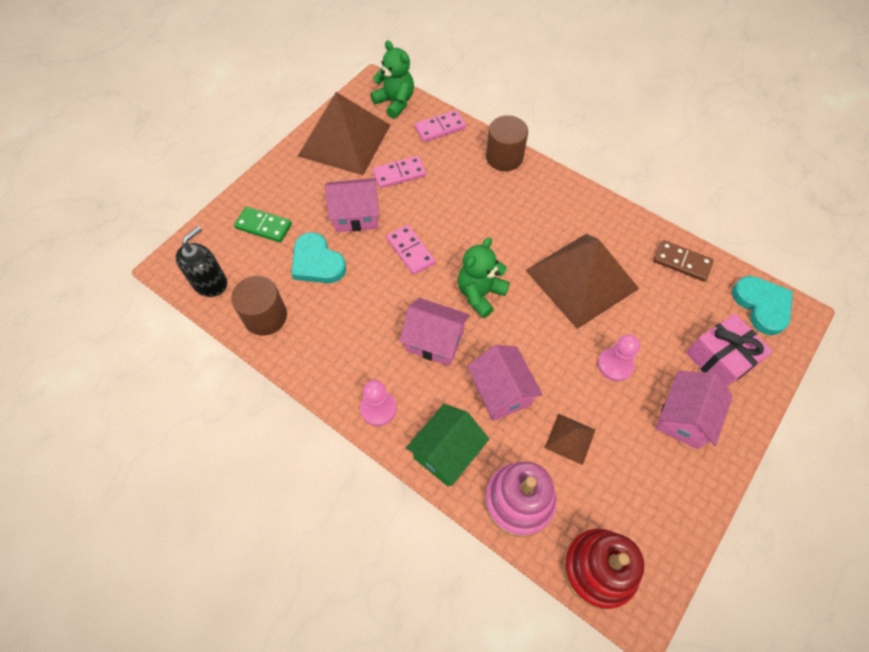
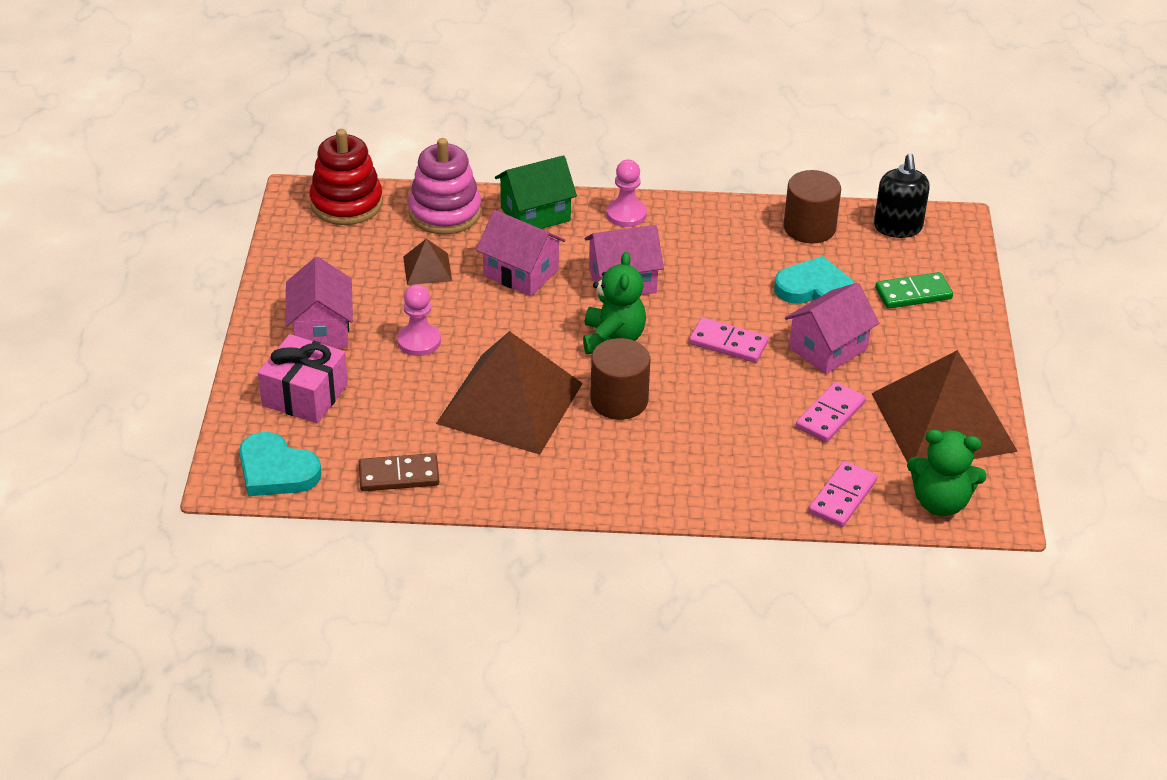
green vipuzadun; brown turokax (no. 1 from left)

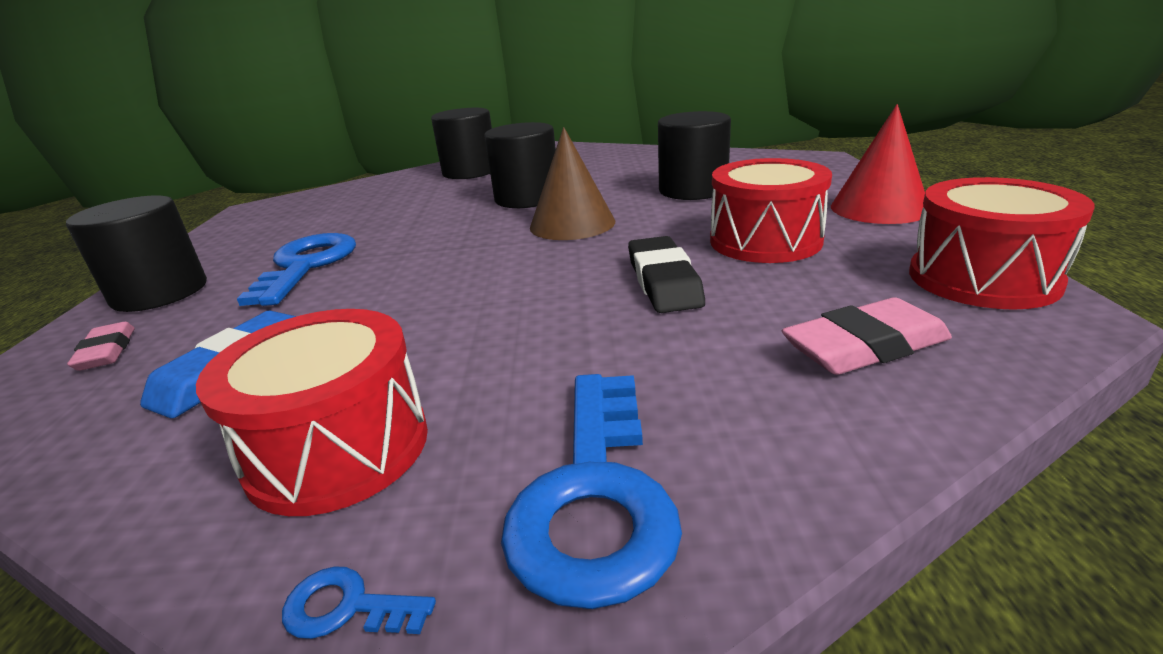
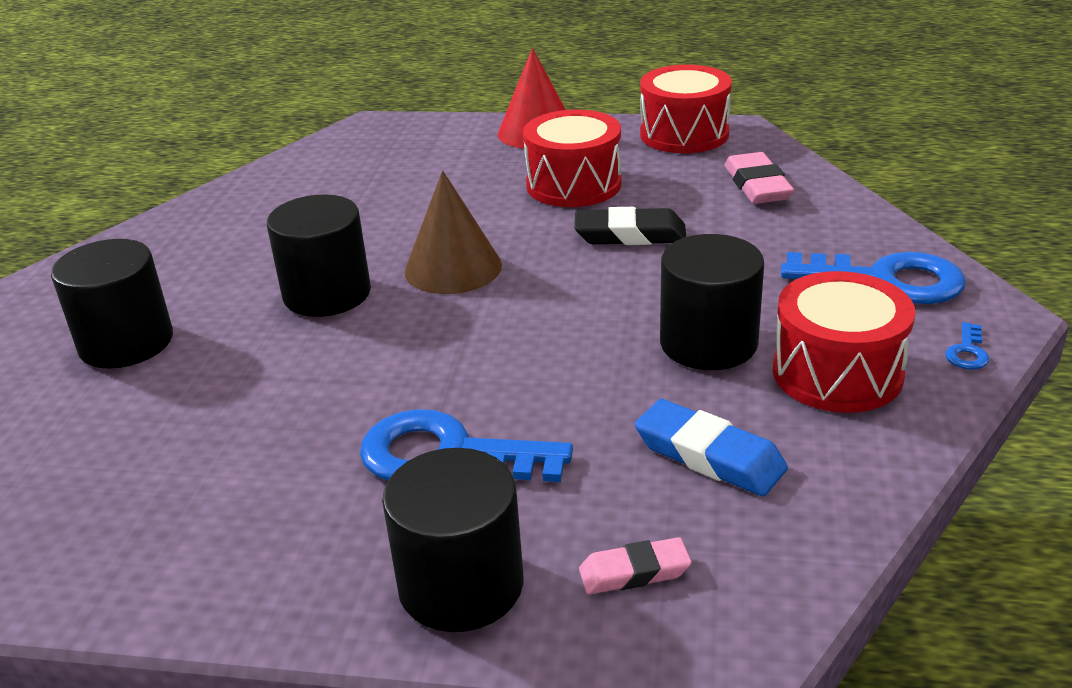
black turokax (no. 4 from left)

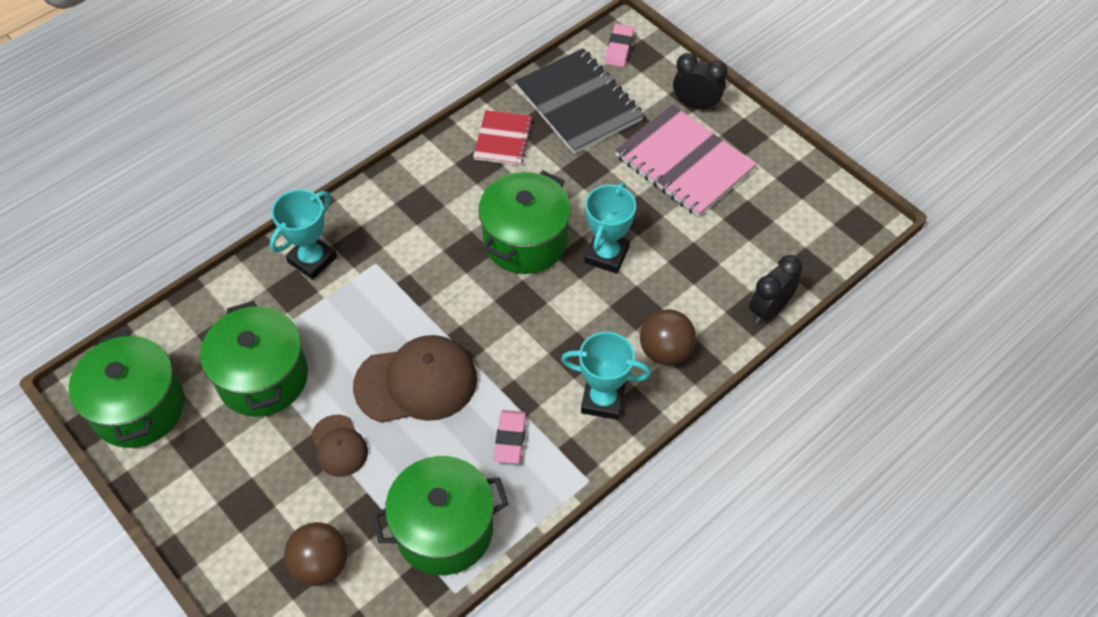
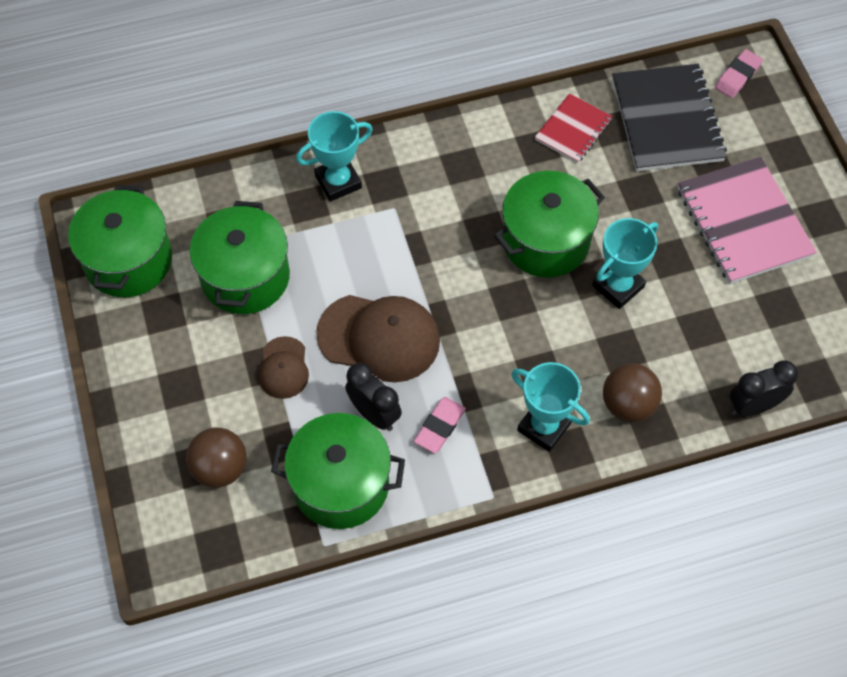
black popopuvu (no. 1 from left)

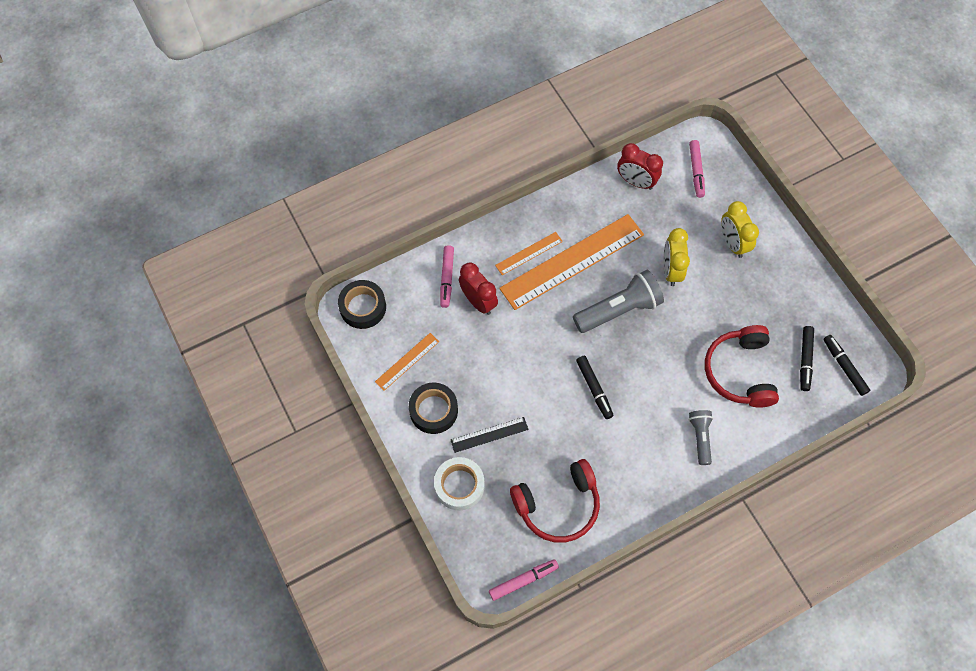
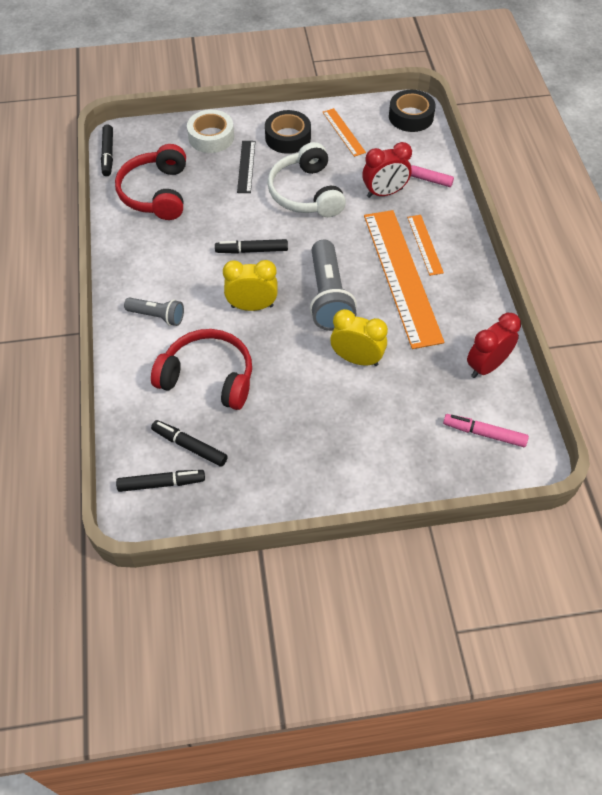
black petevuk (no. 1 from left); yellow popopuvu (no. 1 from left); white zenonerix

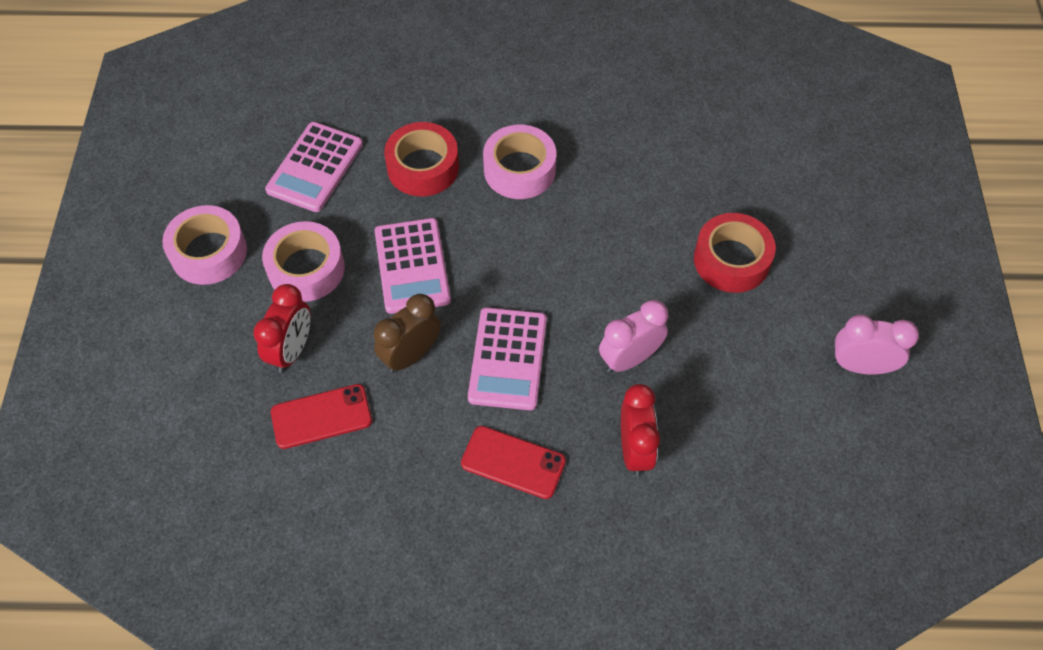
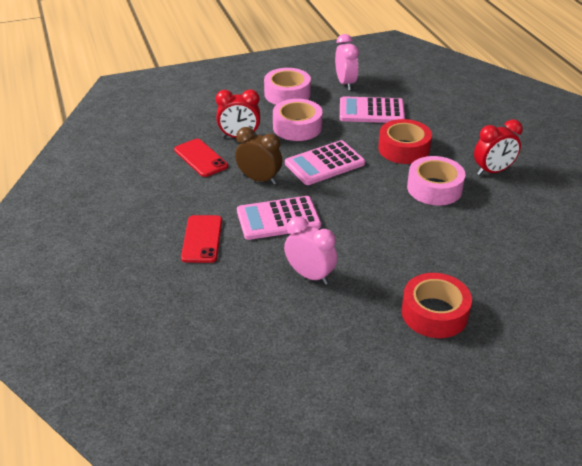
pink popopuvu (no. 2 from left); red popopuvu (no. 2 from left)

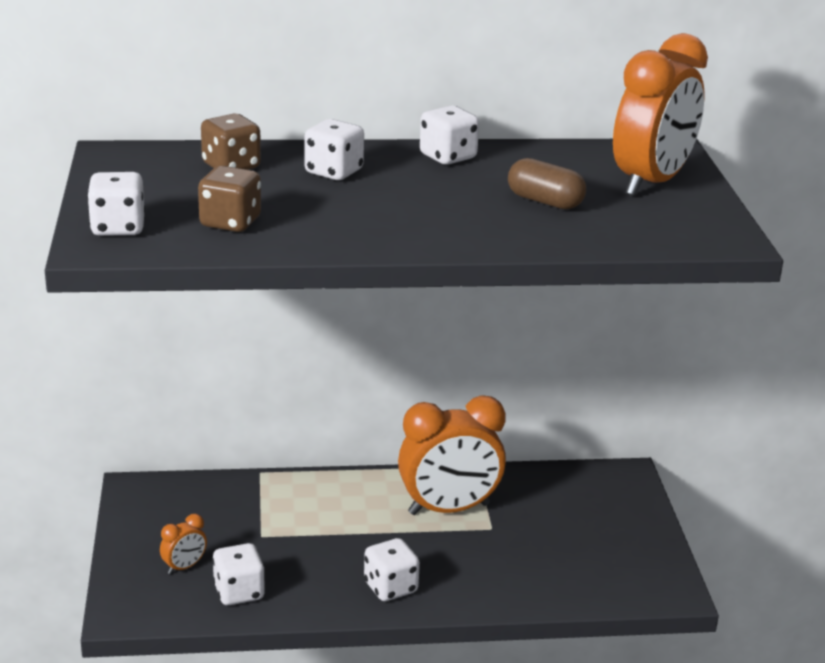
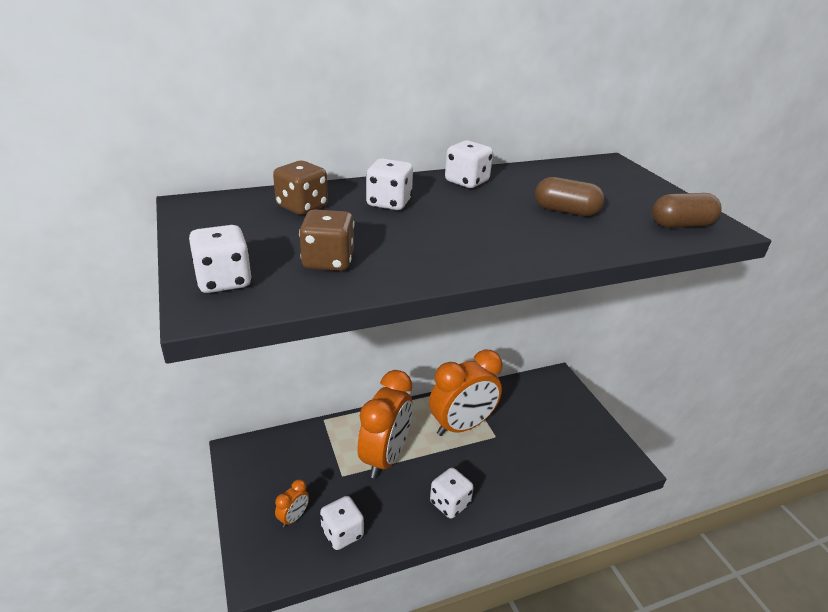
orange popopuvu (no. 2 from left); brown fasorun (no. 2 from left)

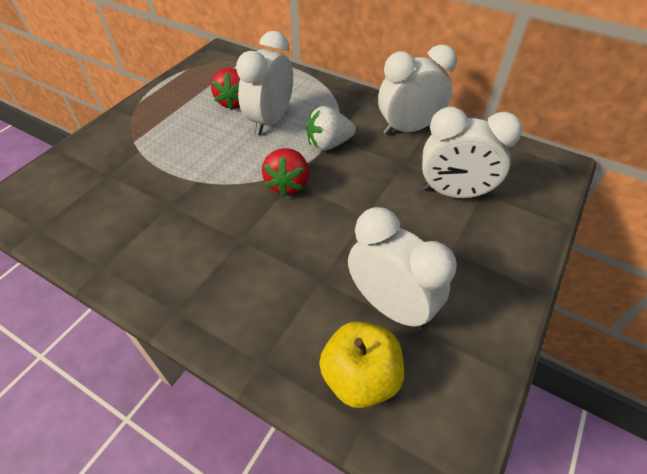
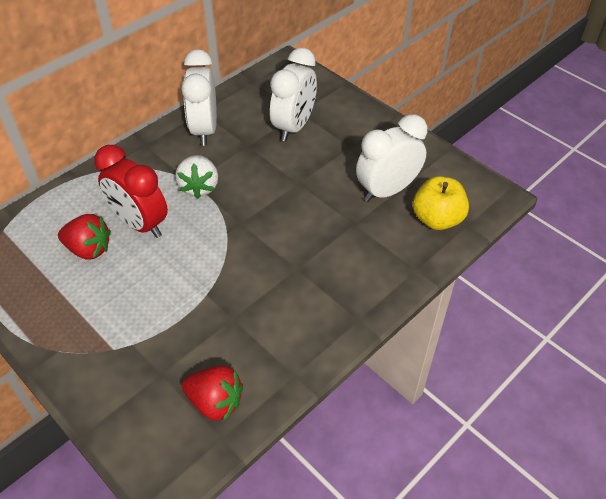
red popopuvu; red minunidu (no. 2 from left)

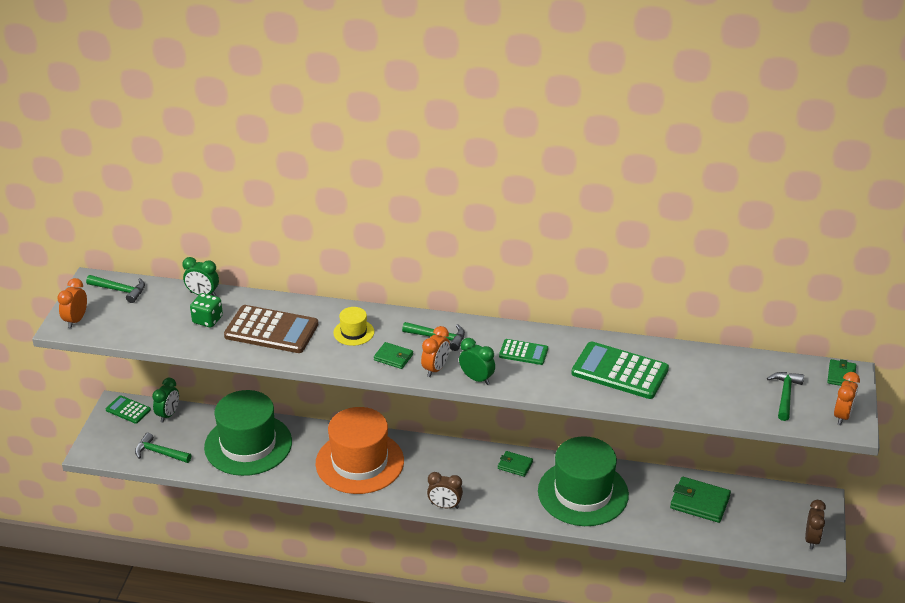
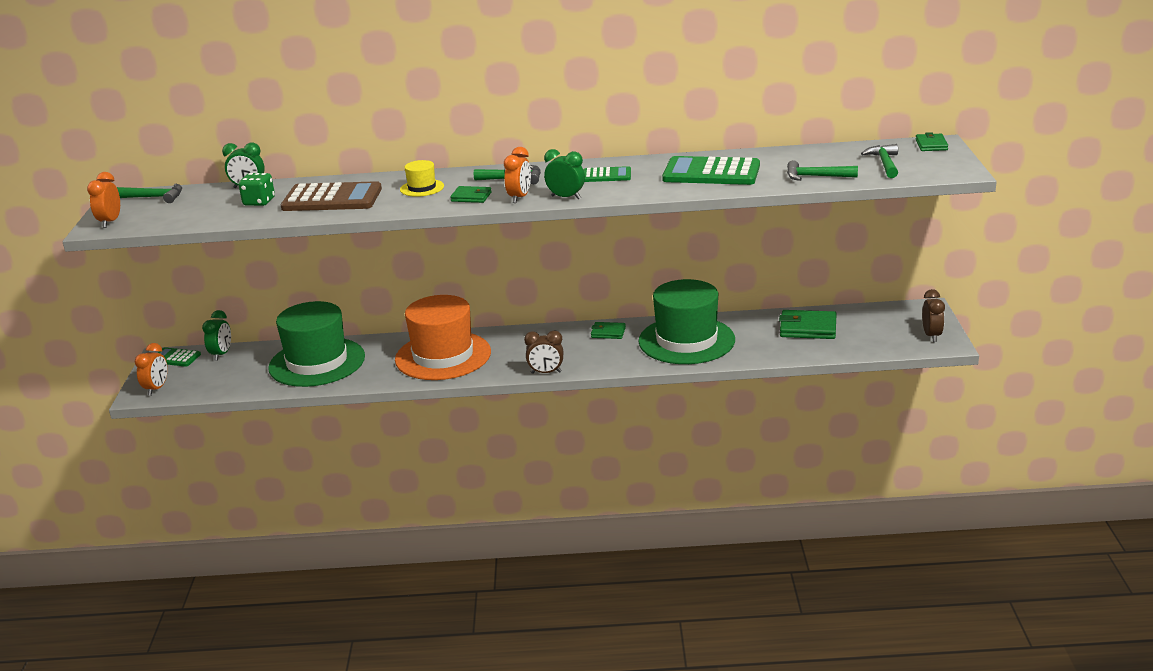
orange popopuvu (no. 2 from left); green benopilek (no. 3 from left)

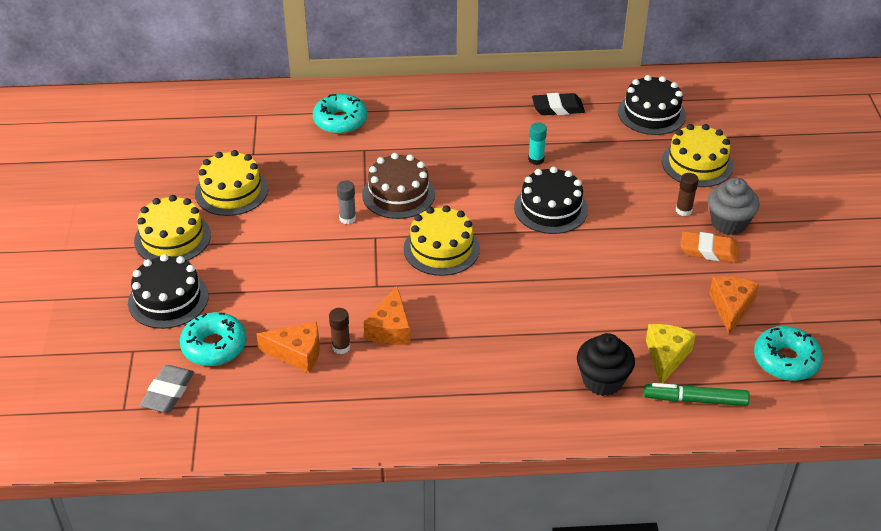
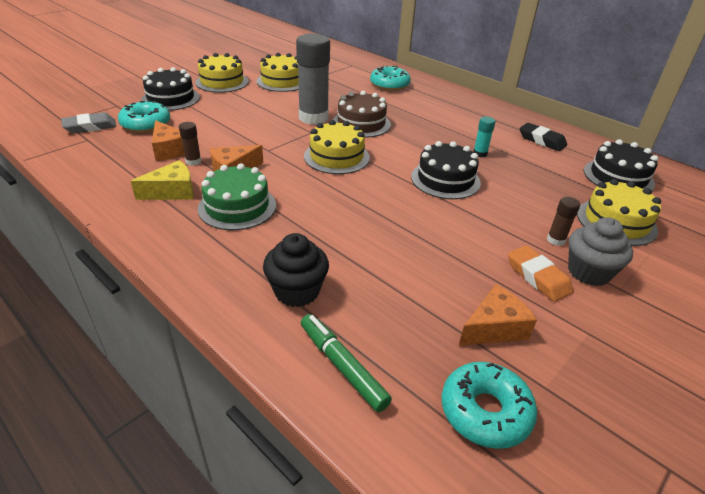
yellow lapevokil; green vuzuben; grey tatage

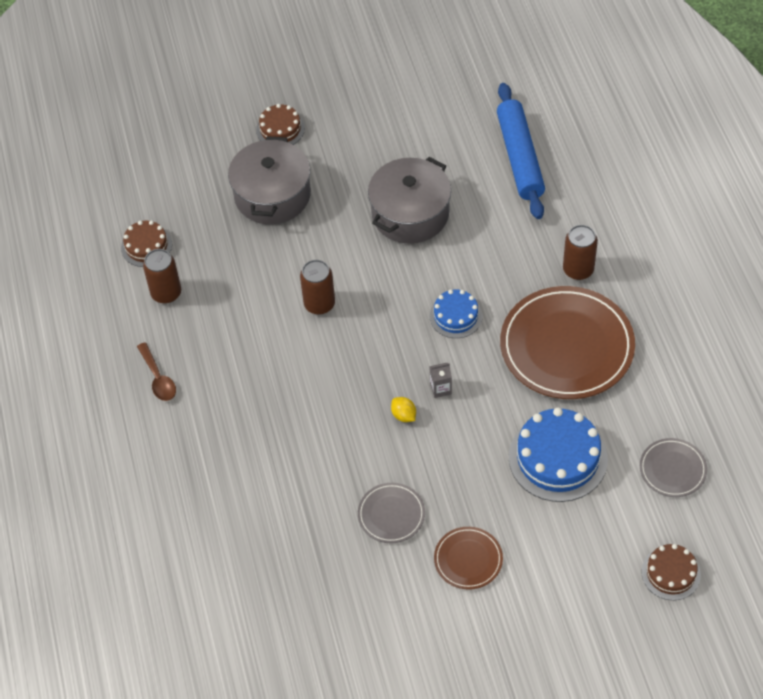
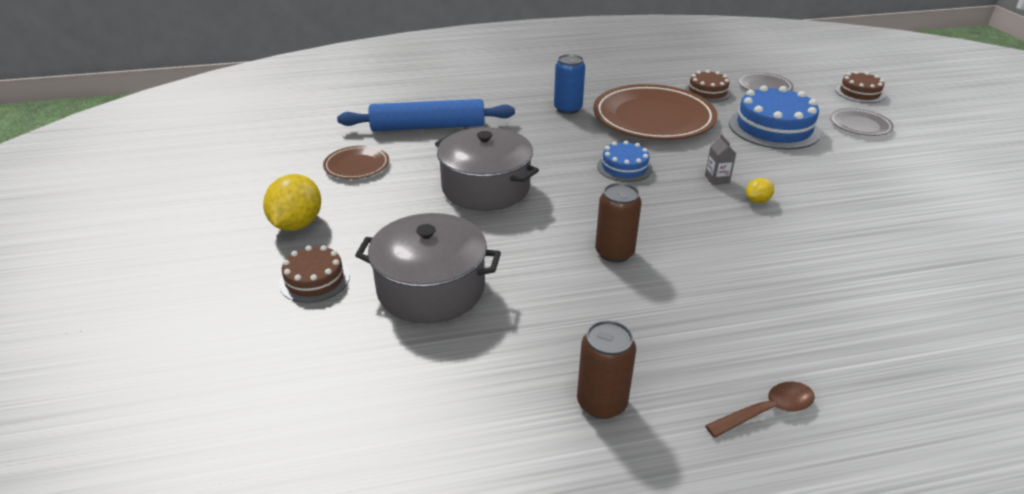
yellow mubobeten (no. 1 from left); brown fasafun (no. 1 from left); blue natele; brown vuzuben (no. 2 from left); grey fasafun (no. 2 from left)

